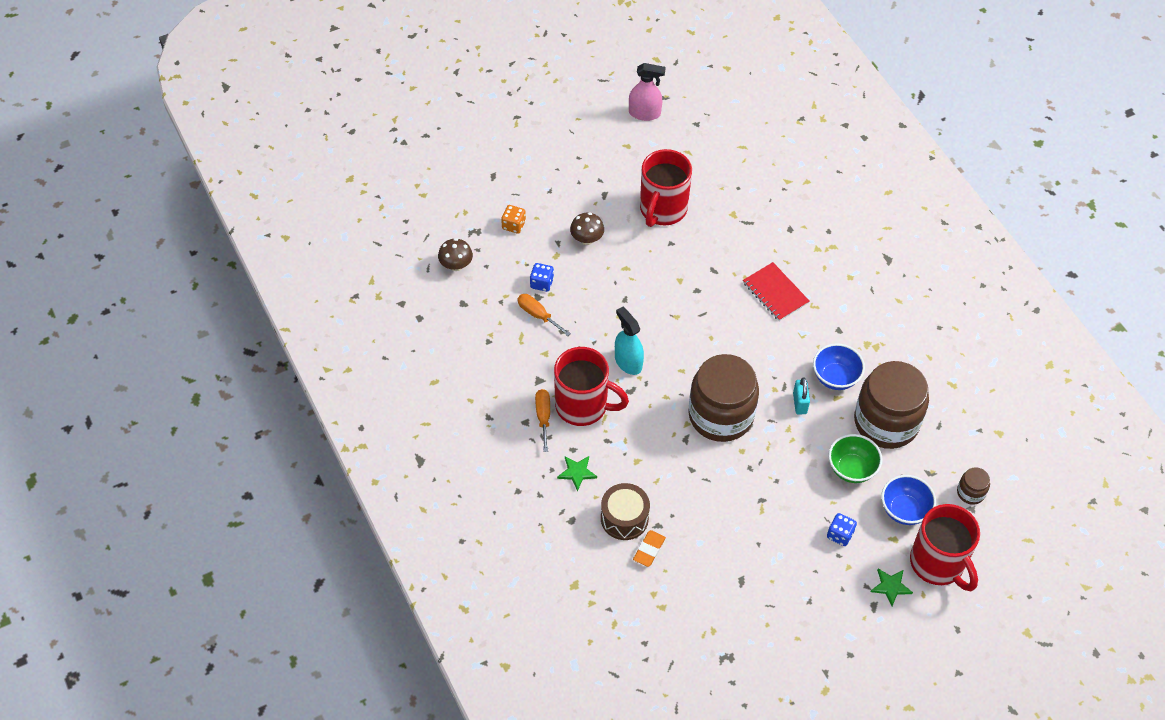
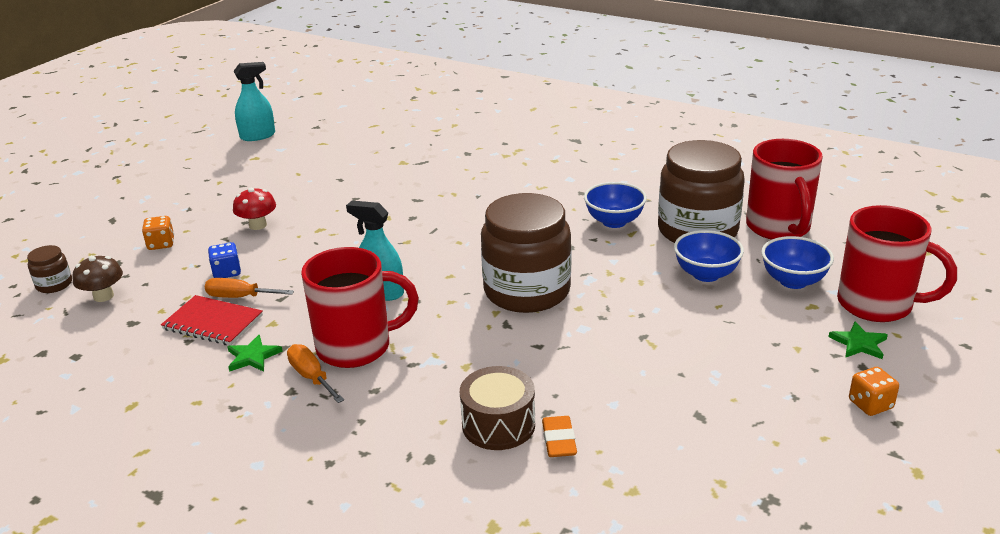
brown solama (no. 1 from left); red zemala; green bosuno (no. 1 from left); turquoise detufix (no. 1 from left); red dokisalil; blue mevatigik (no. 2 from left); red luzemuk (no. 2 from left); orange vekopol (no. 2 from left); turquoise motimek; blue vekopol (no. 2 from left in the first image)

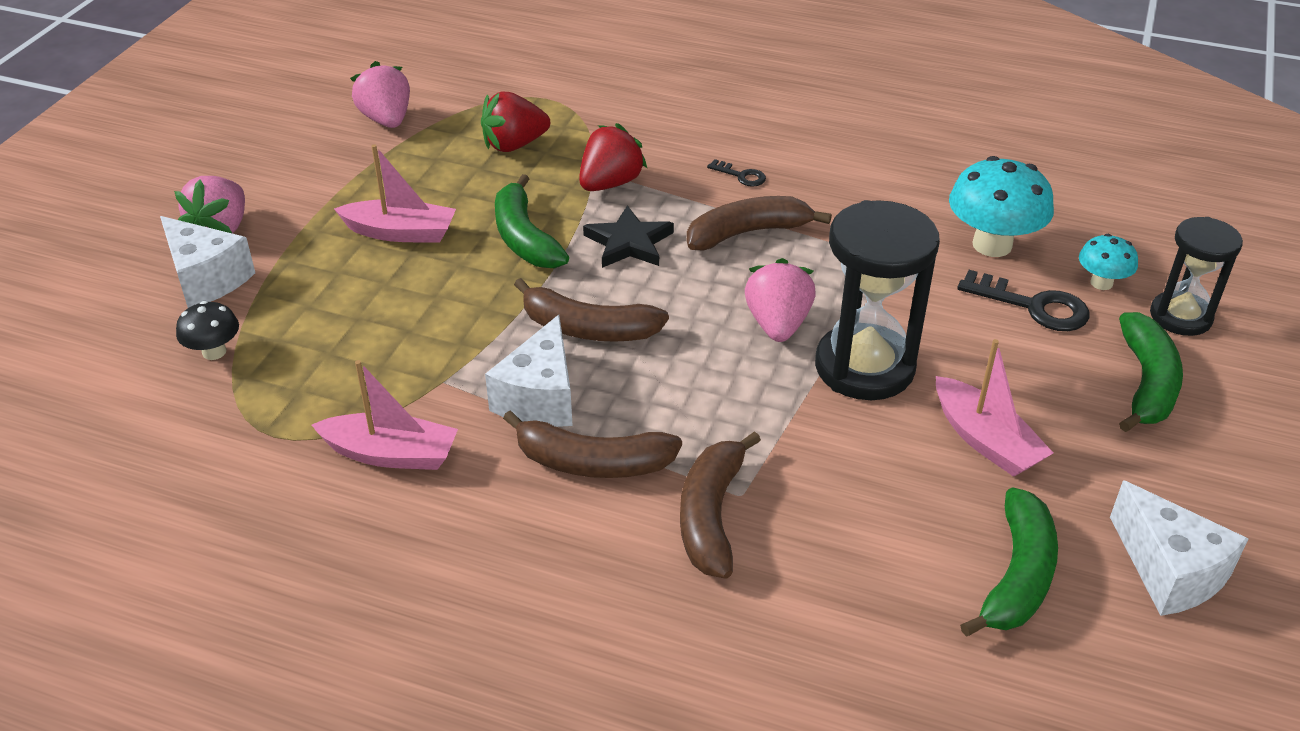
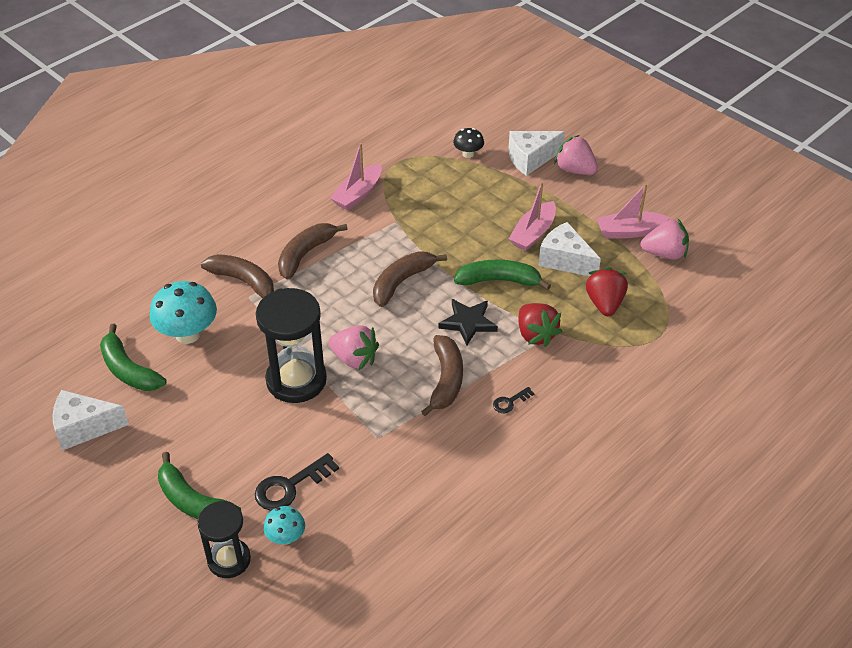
turquoise dokisalil (no. 1 from left); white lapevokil (no. 3 from left); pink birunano (no. 3 from left)

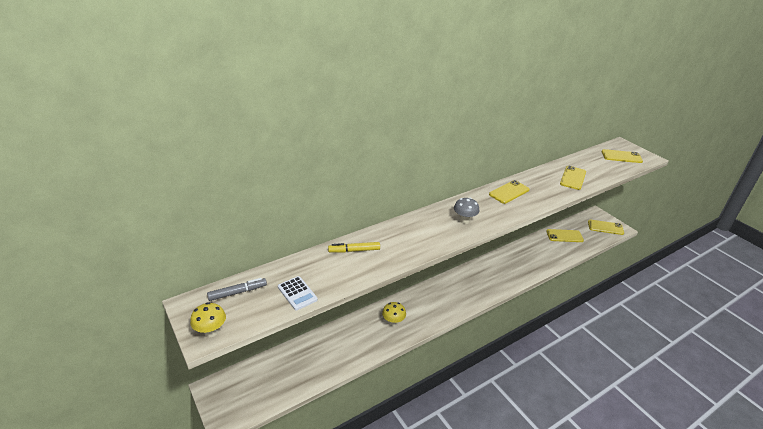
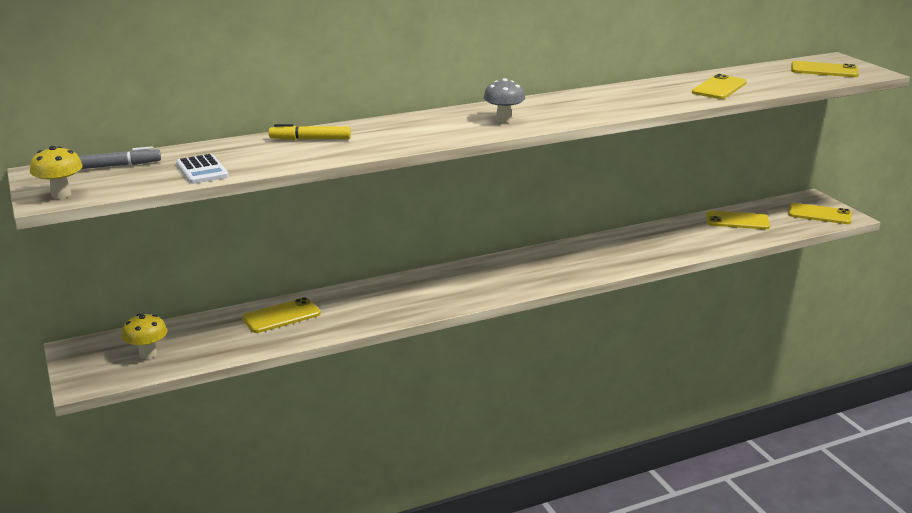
yellow dokisalil (no. 2 from left); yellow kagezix (no. 1 from left)

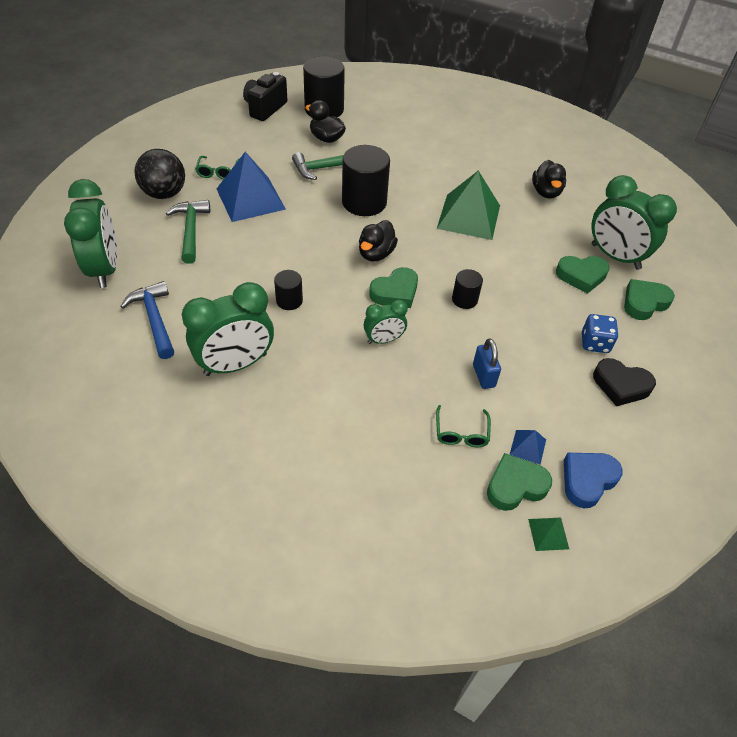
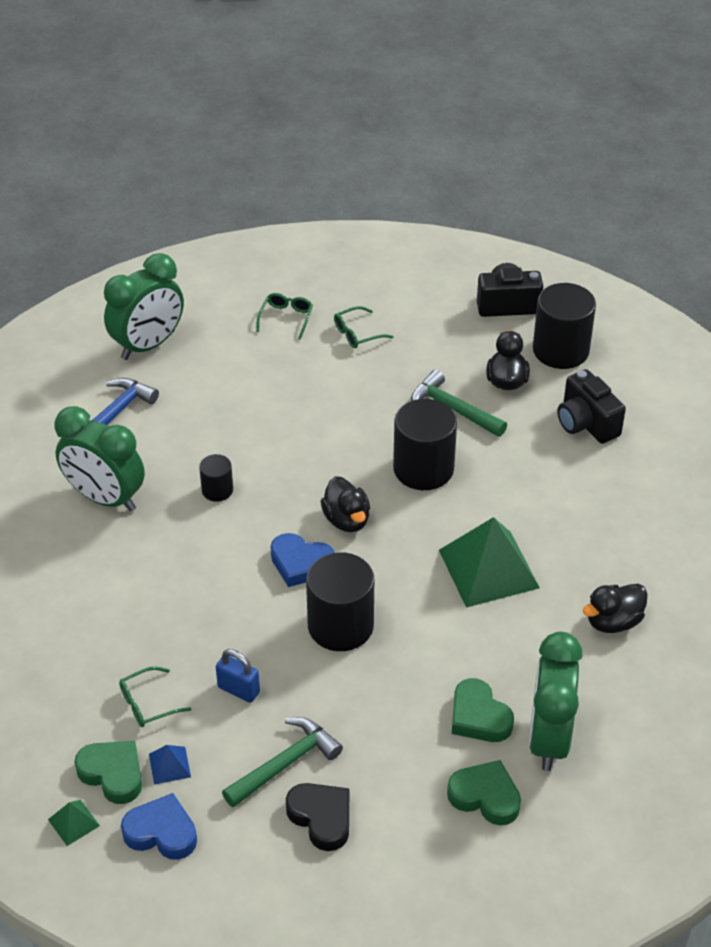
blue motimek; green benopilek (no. 1 from left); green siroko (no. 2 from left); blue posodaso (no. 2 from left); black posodaso; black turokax (no. 2 from left); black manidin (no. 1 from left); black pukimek (no. 2 from left); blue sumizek (no. 1 from left in the first image); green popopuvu (no. 3 from left in the first image); blue vekopol

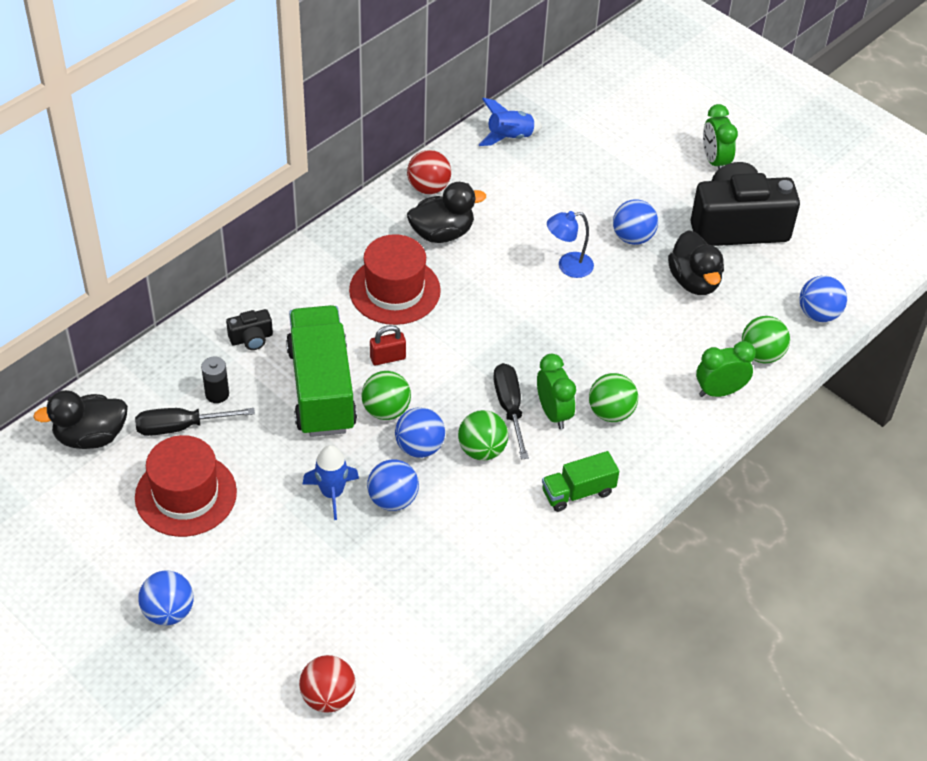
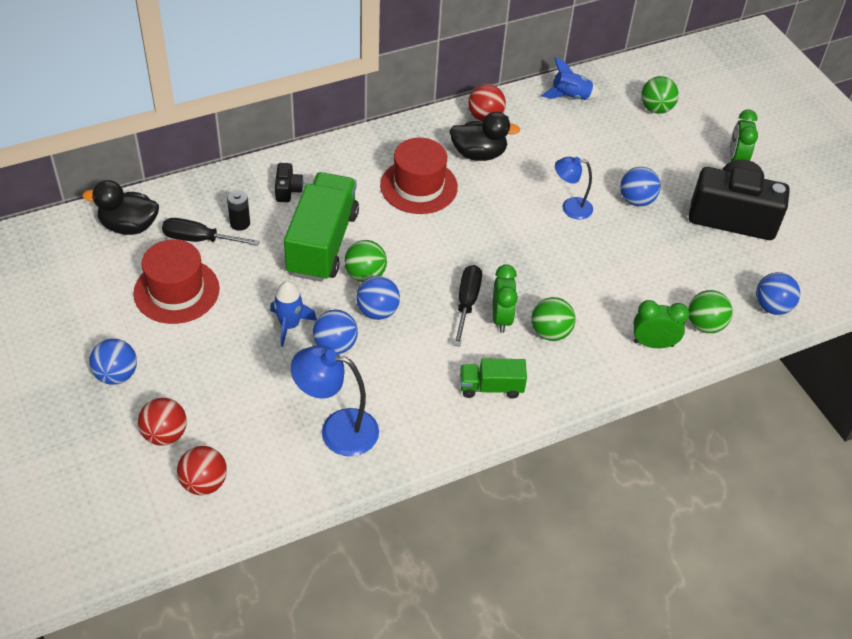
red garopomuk (no. 1 from left); black pukimek (no. 1 from left); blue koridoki (no. 1 from left); green garopomuk (no. 3 from left); red motimek; black manidin (no. 3 from left in the first image)

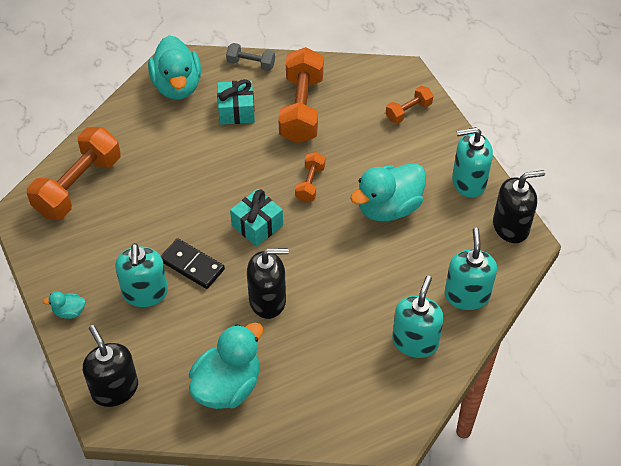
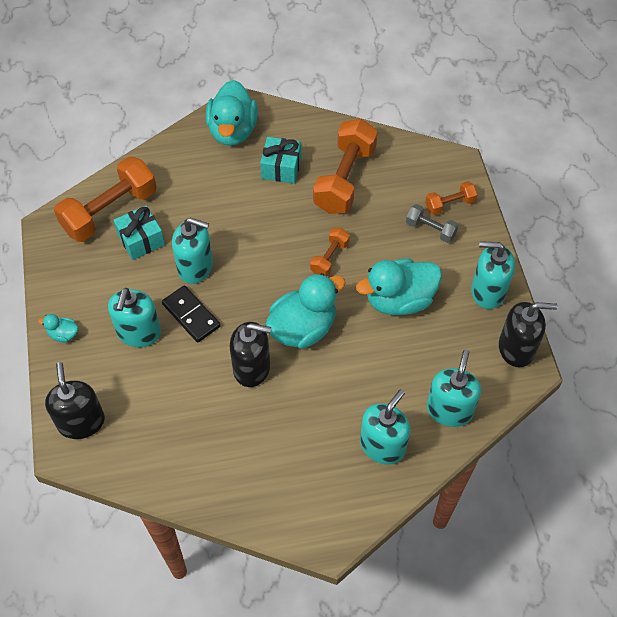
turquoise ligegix (no. 1 from left); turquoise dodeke (no. 2 from left); turquoise manidin (no. 3 from left); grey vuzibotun

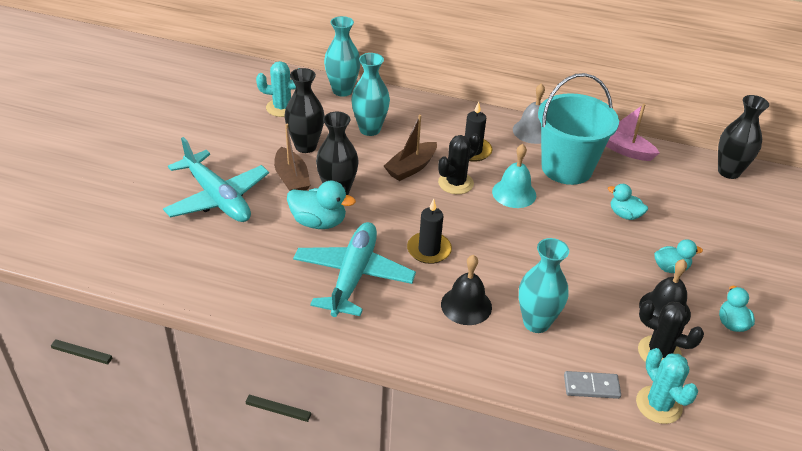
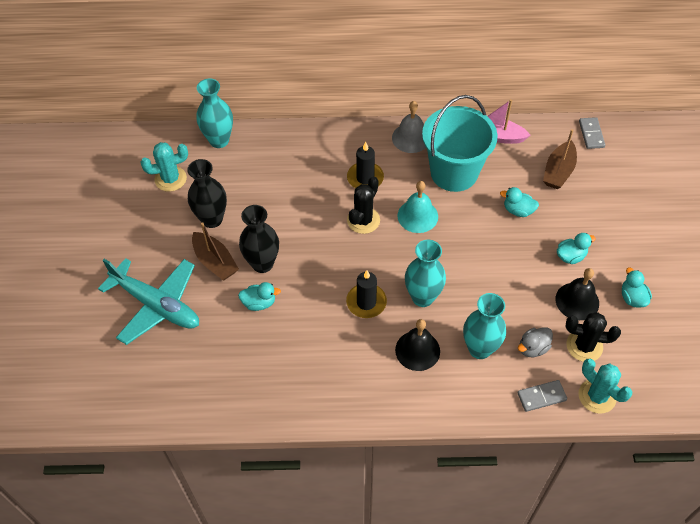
turquoise manidin (no. 1 from left); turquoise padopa (no. 2 from left); grey manidin; brown birunano (no. 2 from left); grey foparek (no. 2 from left); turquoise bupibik (no. 2 from left in the first image)

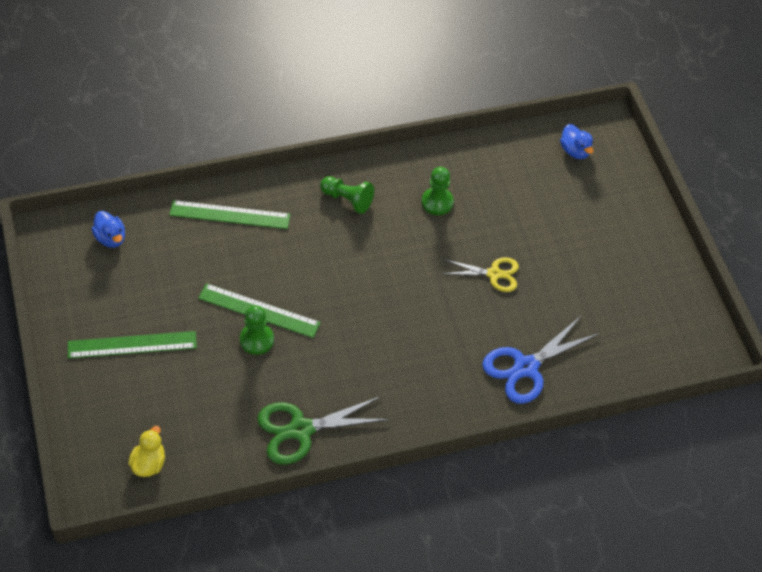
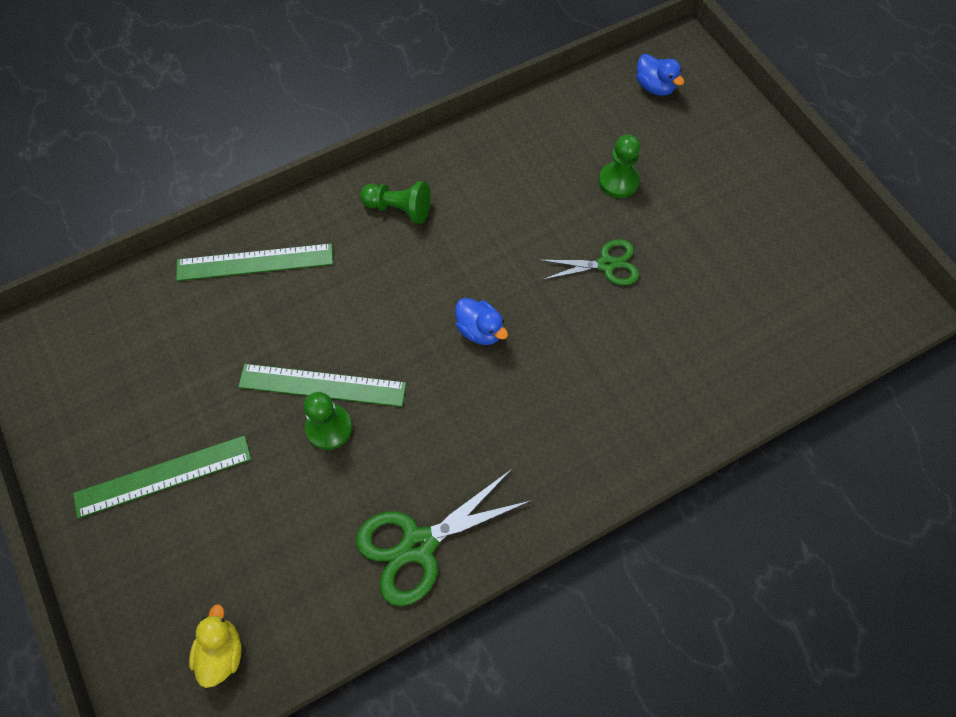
blue manidin (no. 1 from left); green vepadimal (no. 2 from left); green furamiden (no. 3 from left); blue vepadimal

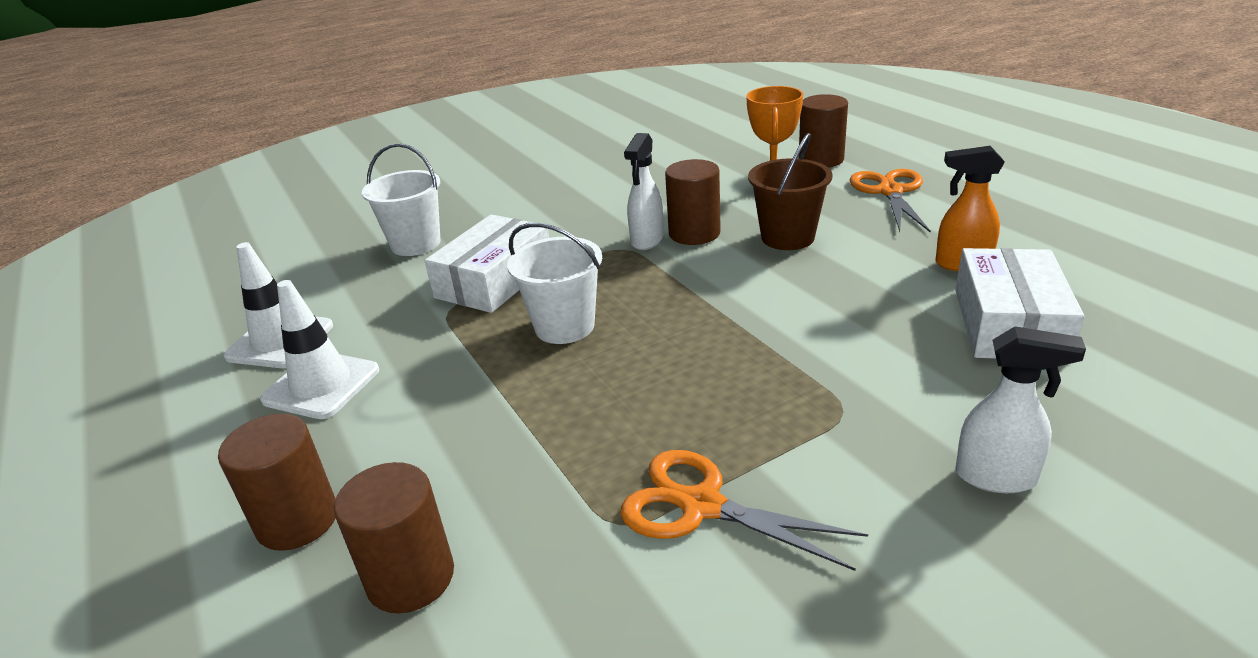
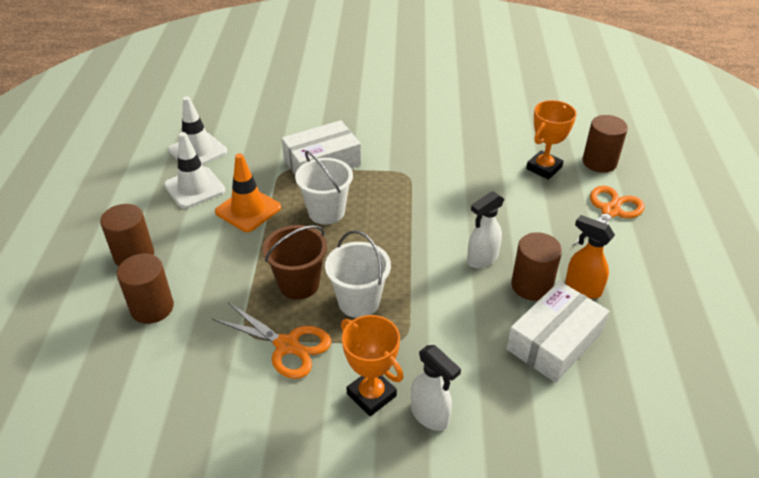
orange vepadimal (no. 1 from left); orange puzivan; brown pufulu; white pufulu (no. 2 from left); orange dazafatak (no. 1 from left); white detufix (no. 2 from left); brown turokax (no. 3 from left)

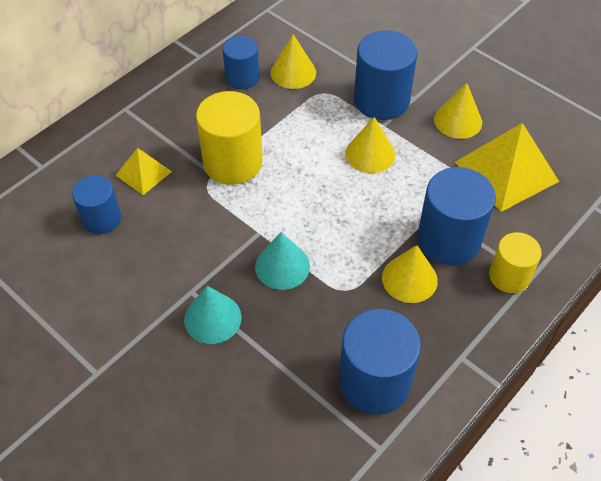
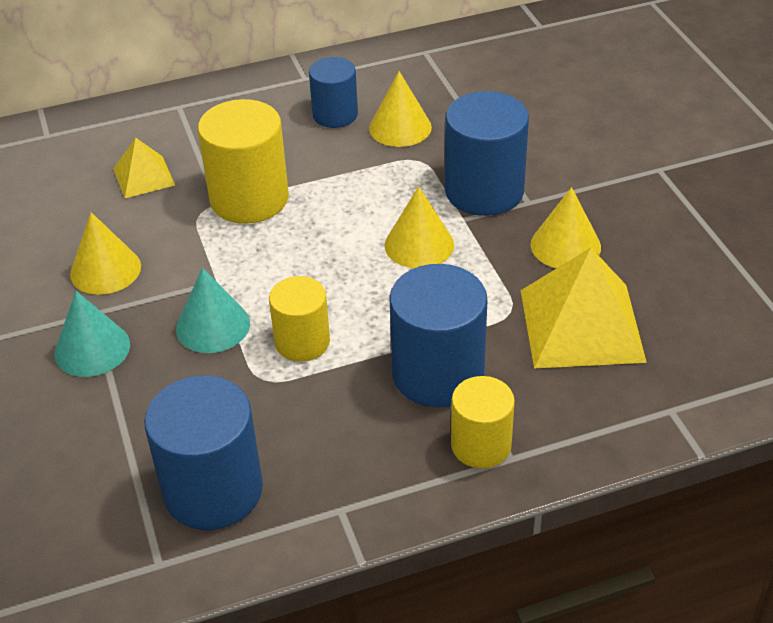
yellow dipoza (no. 1 from left); yellow turokax (no. 2 from left); blue turokax (no. 1 from left in the first image)

